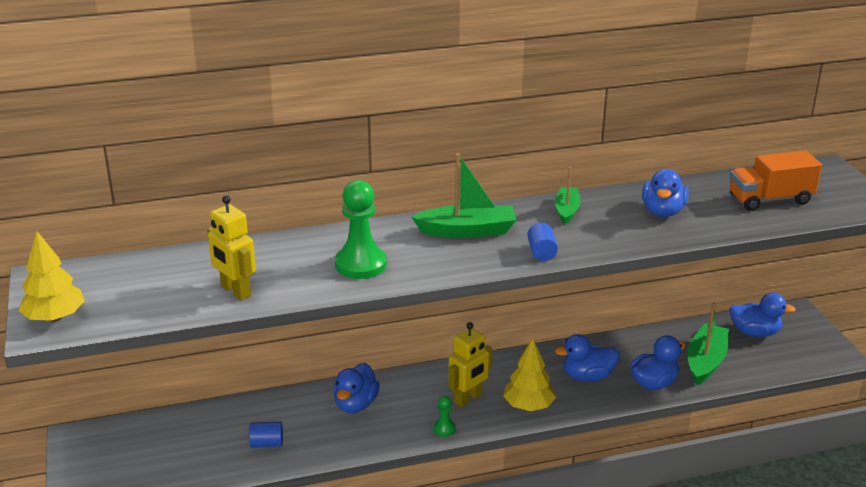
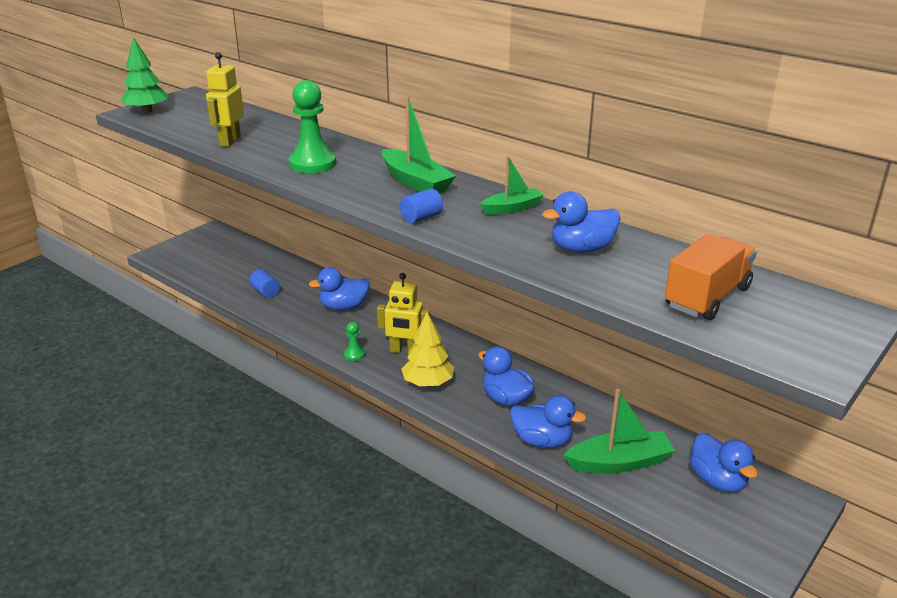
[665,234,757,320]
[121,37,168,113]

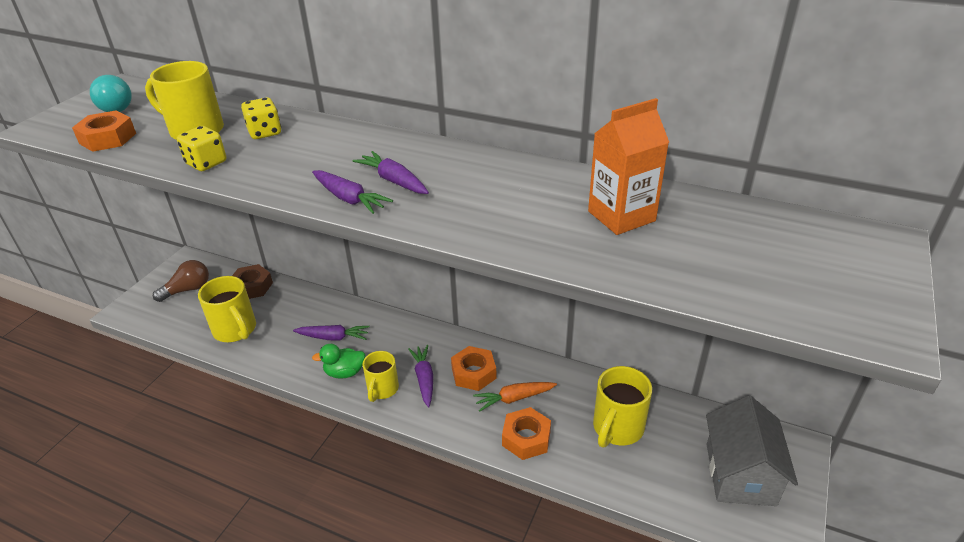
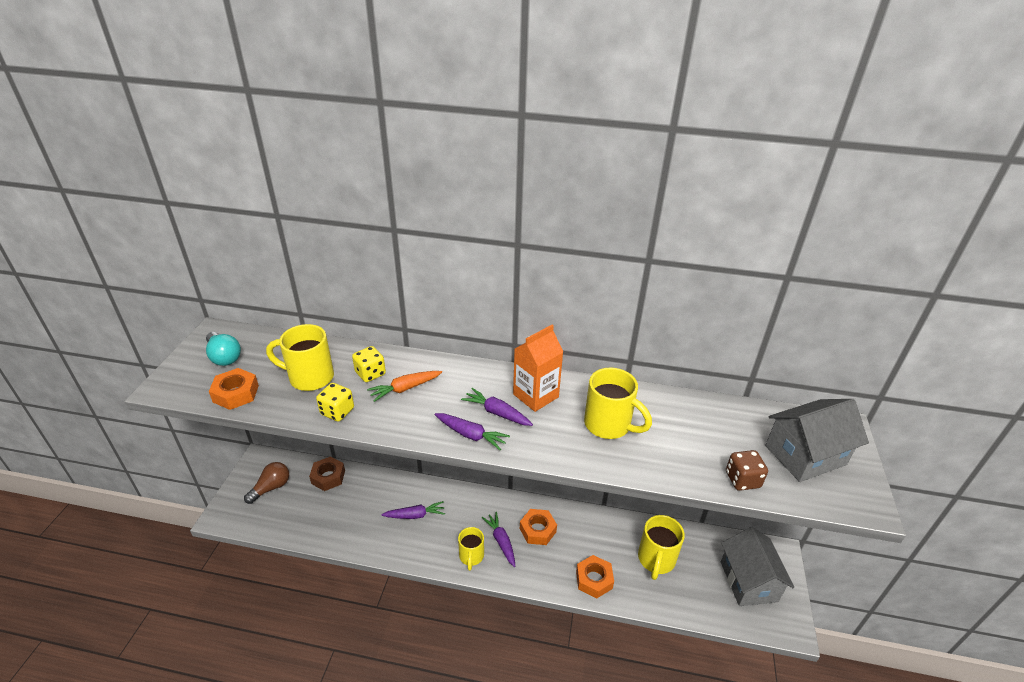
[513,325,563,412]
[584,367,652,439]
[312,344,365,379] (first image)
[367,371,442,402]
[765,399,869,482]
[726,450,768,491]

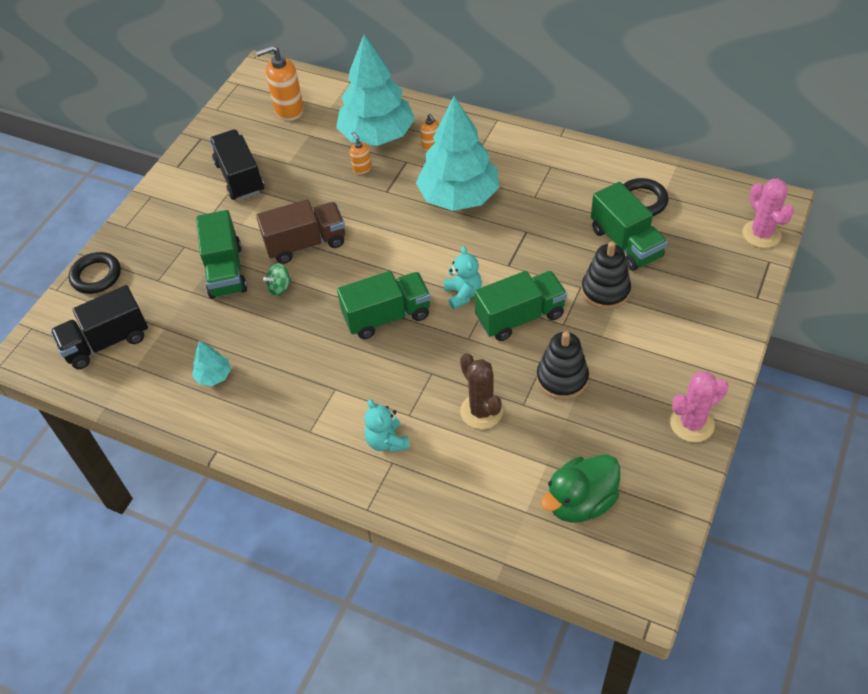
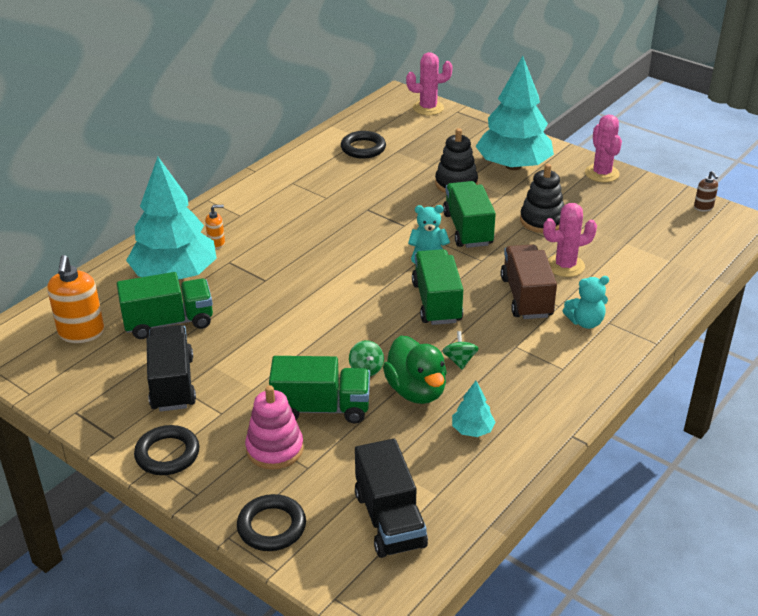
[475,56,554,170]
[147,325,196,412]
[350,132,371,174] (first image)
[117,272,213,339]
[501,244,557,319]
[543,203,597,277]
[383,335,447,404]
[694,171,718,212]
[442,331,479,370]
[245,385,304,470]
[134,425,199,475]

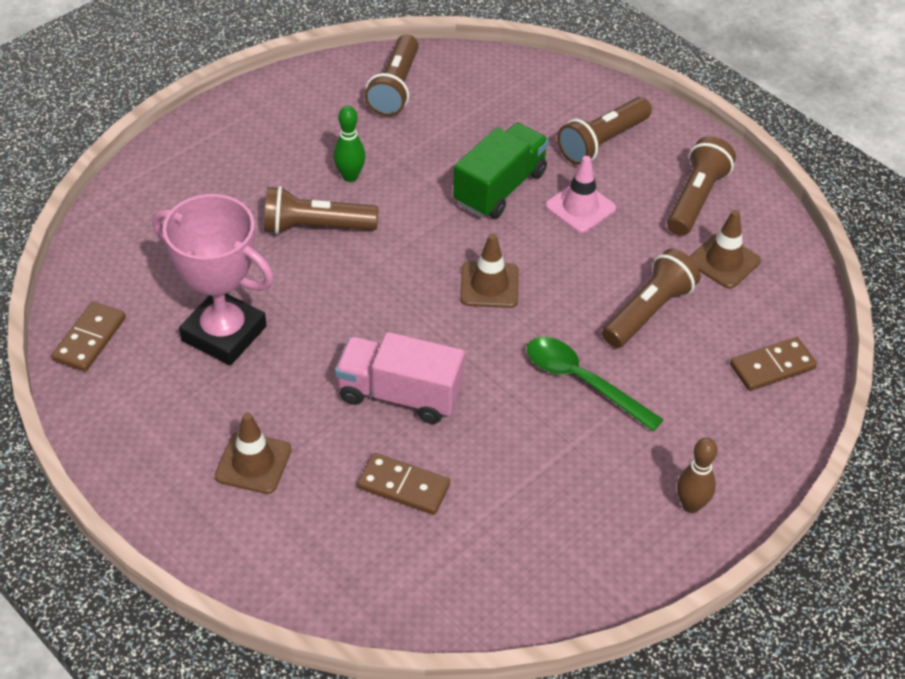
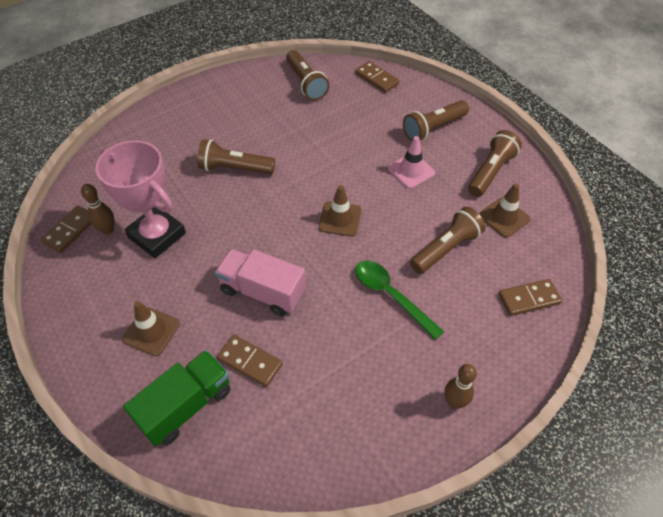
[286,50,329,100]
[334,106,365,182] (first image)
[123,350,231,447]
[355,61,399,93]
[81,184,114,235]

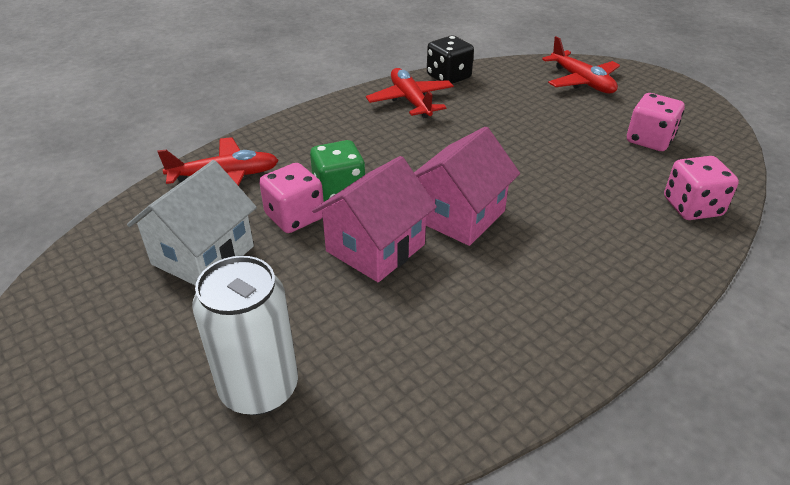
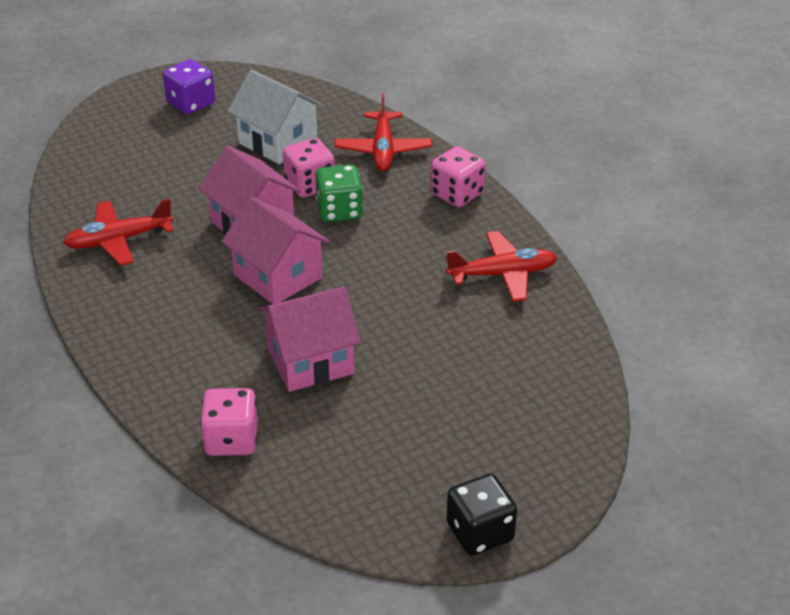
[447,474,517,555]
[63,198,174,265]
[430,146,486,207]
[192,256,298,415] (first image)
[163,59,215,114]
[258,286,361,392]

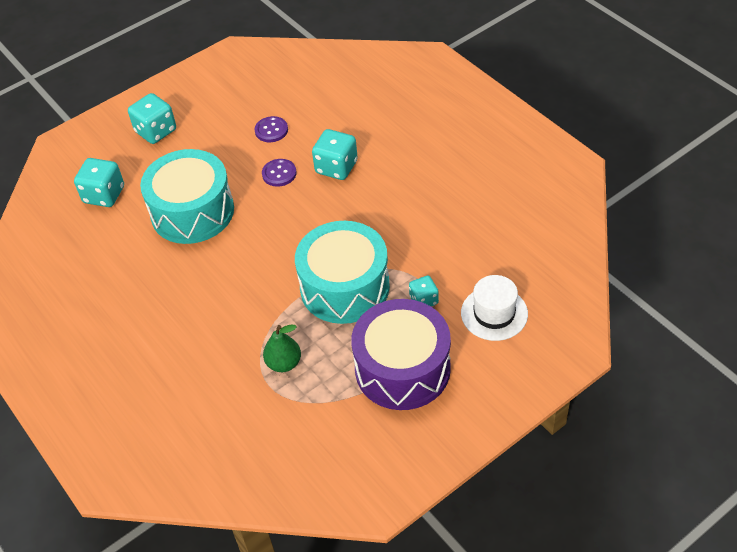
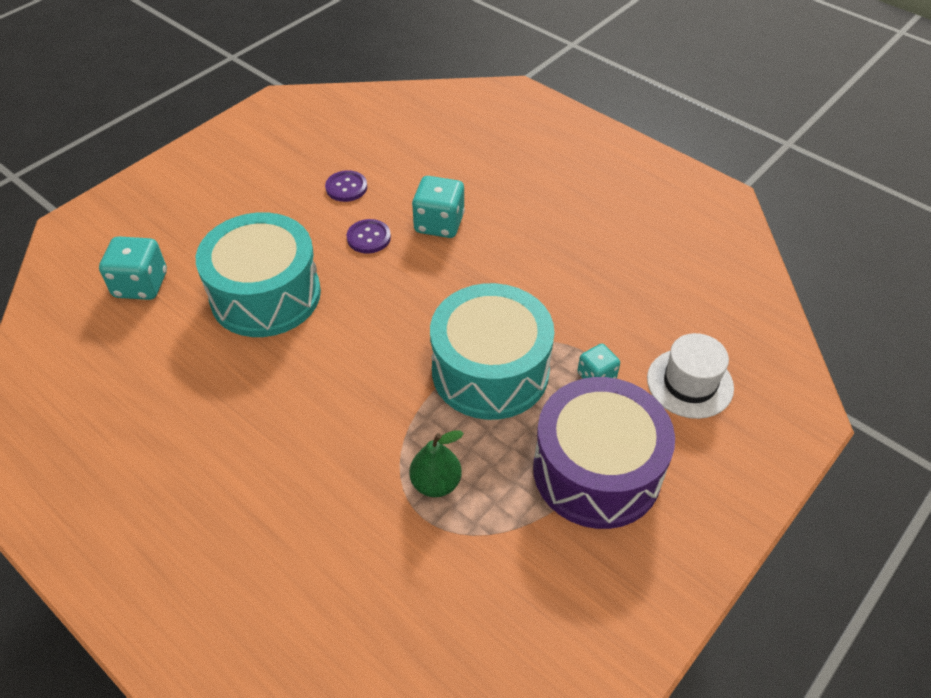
[128,93,176,144] (first image)

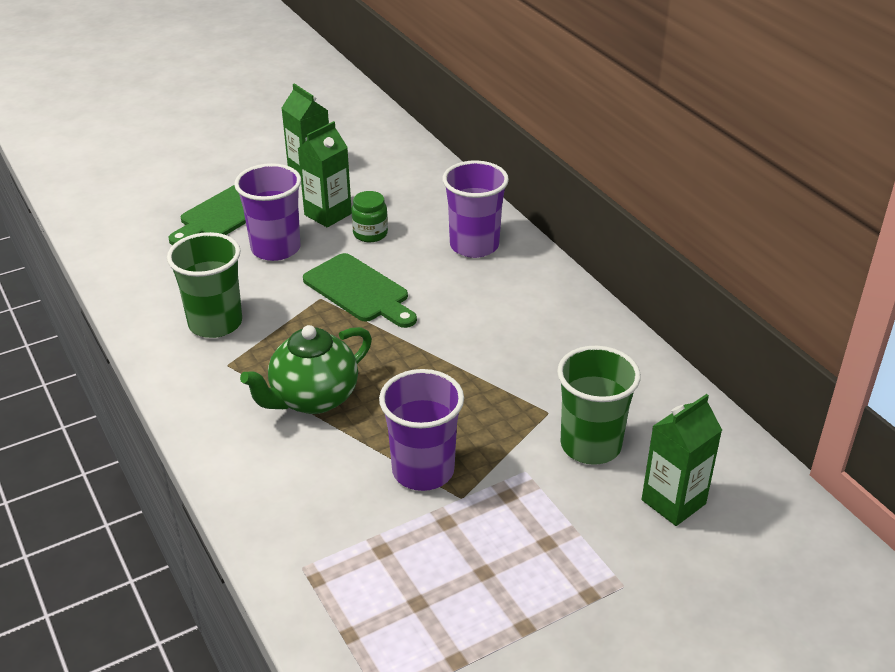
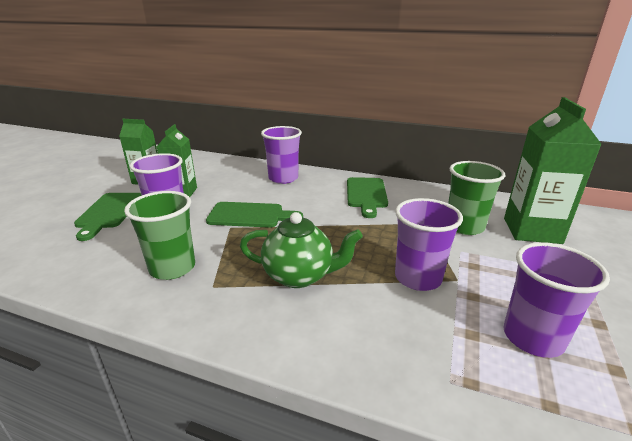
[351,191,388,242] (first image)
[240,212,363,288]
[504,97,602,244]
[347,177,388,218]
[503,242,610,358]

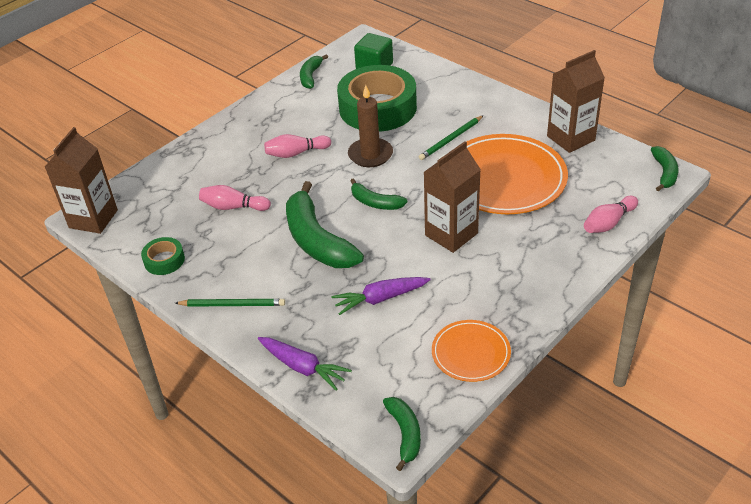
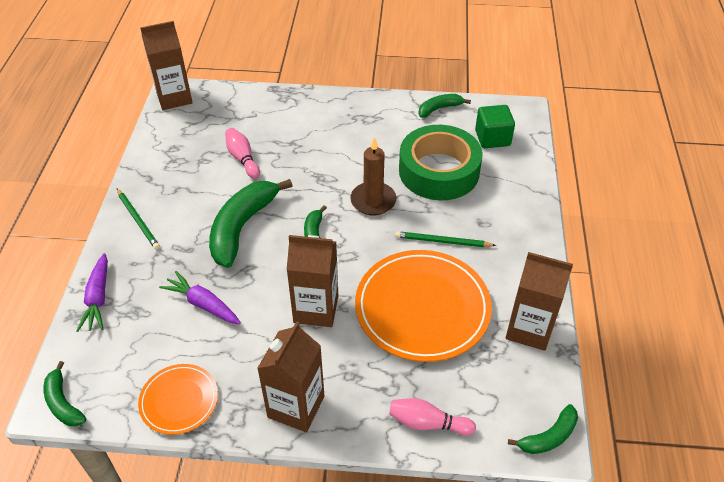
[264,134,331,158] (first image)
[141,237,185,275] (first image)
[44,361,86,426]
[257,321,324,432]

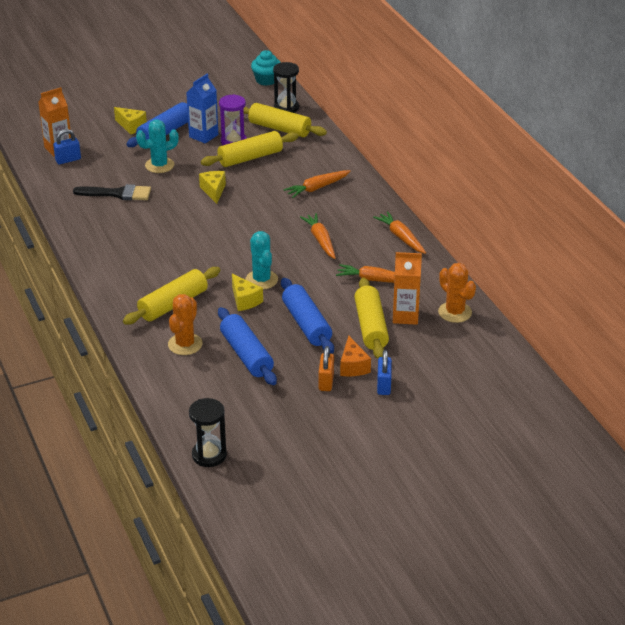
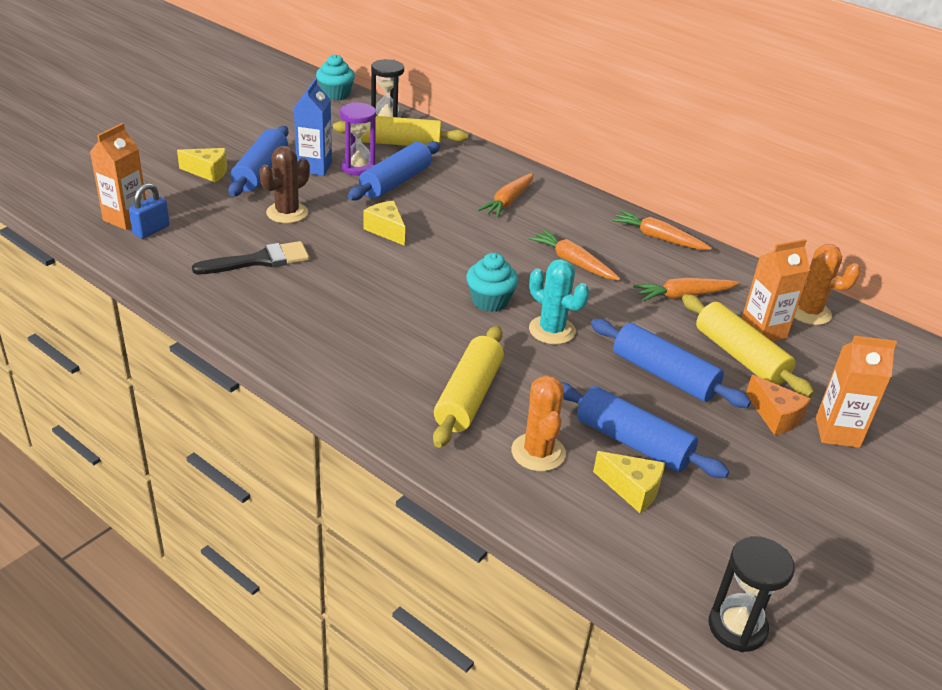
[259,146,310,223]
[348,141,440,201]
[593,451,665,513]
[319,346,334,391] (first image)
[816,336,897,448]
[466,253,518,312]

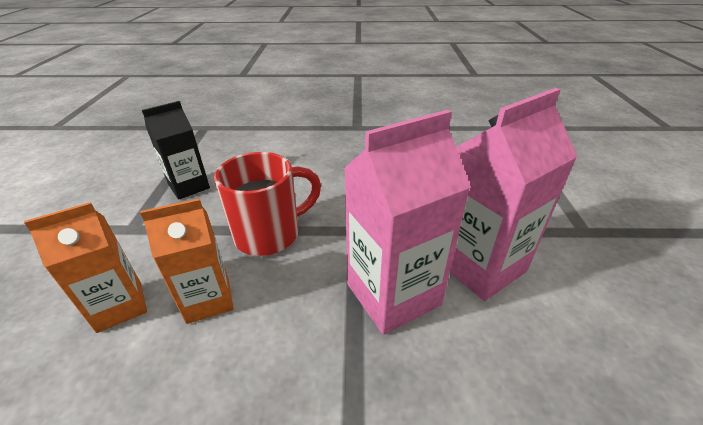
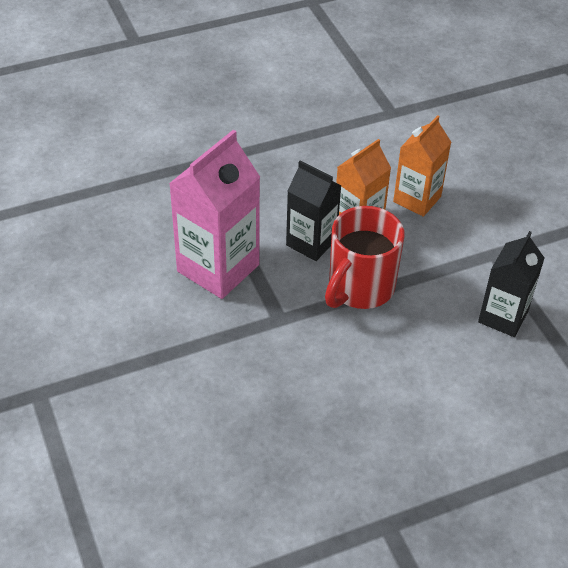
[450,88,578,301] (first image)
[286,160,341,261]

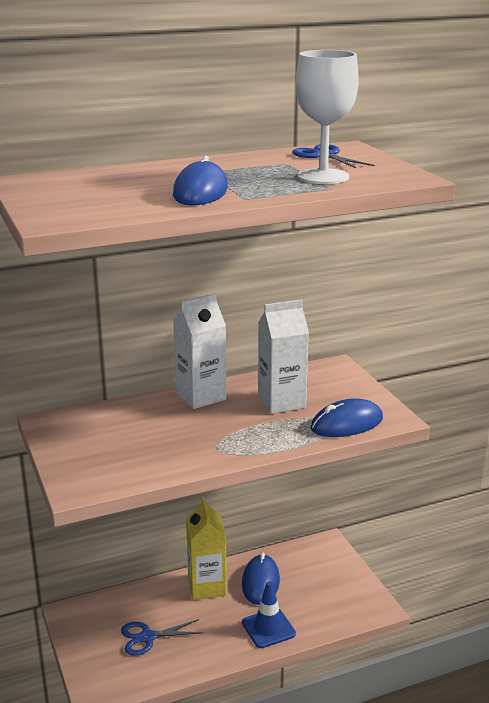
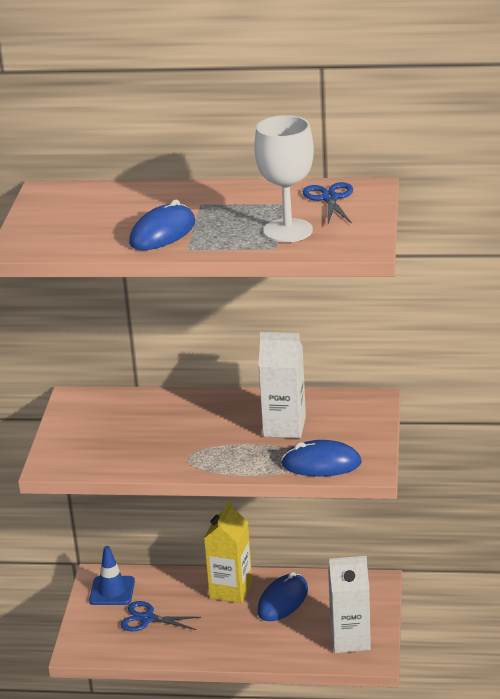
[328,556,371,653]
[89,546,135,605]

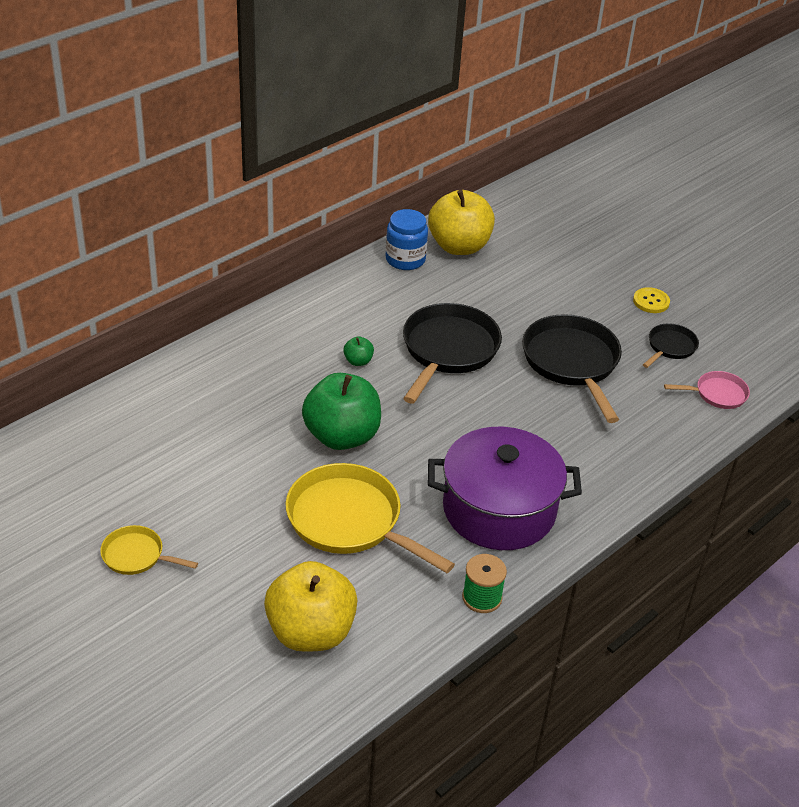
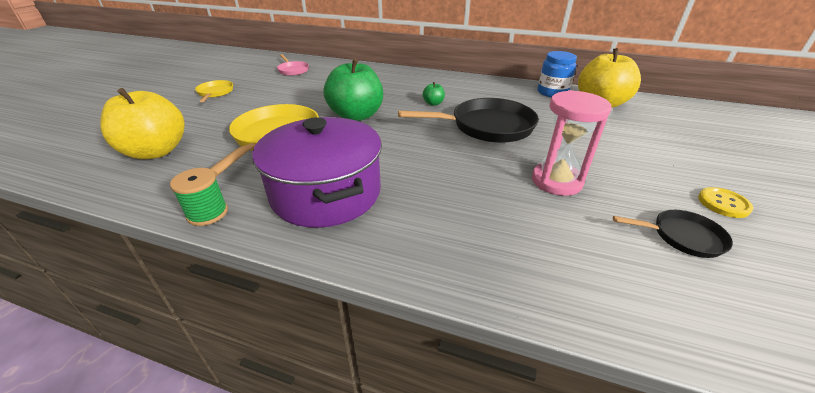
[532,90,612,196]
[277,54,309,76]

